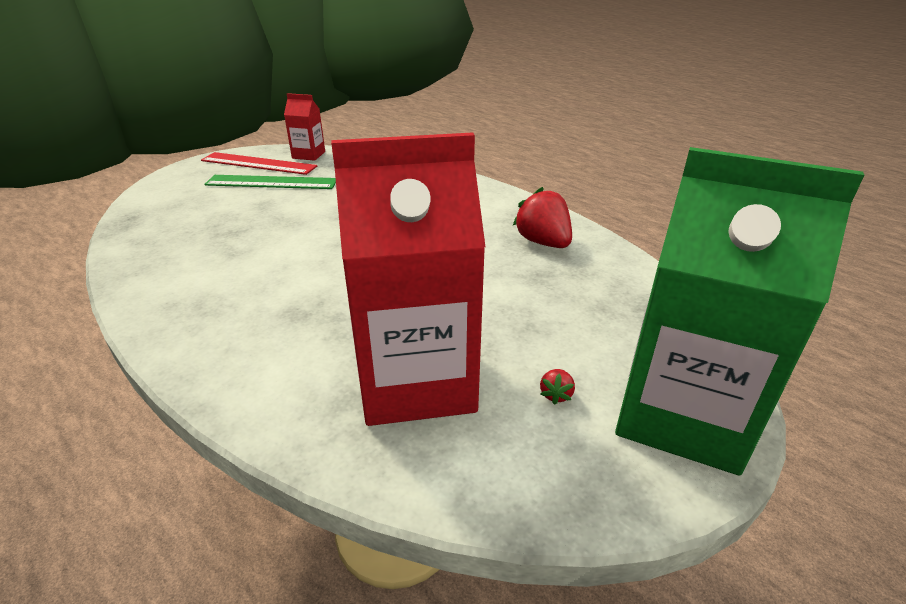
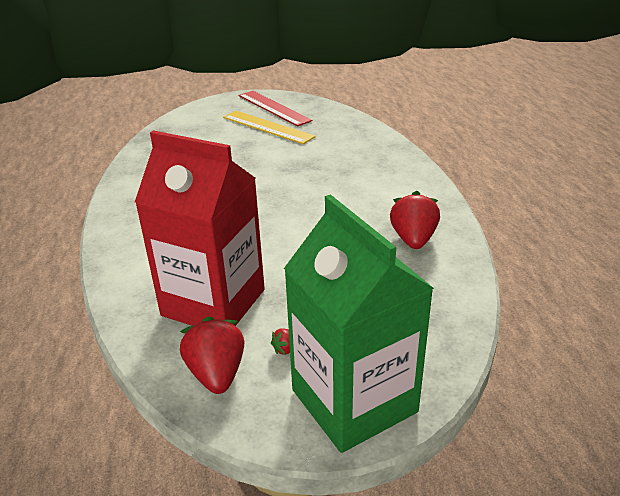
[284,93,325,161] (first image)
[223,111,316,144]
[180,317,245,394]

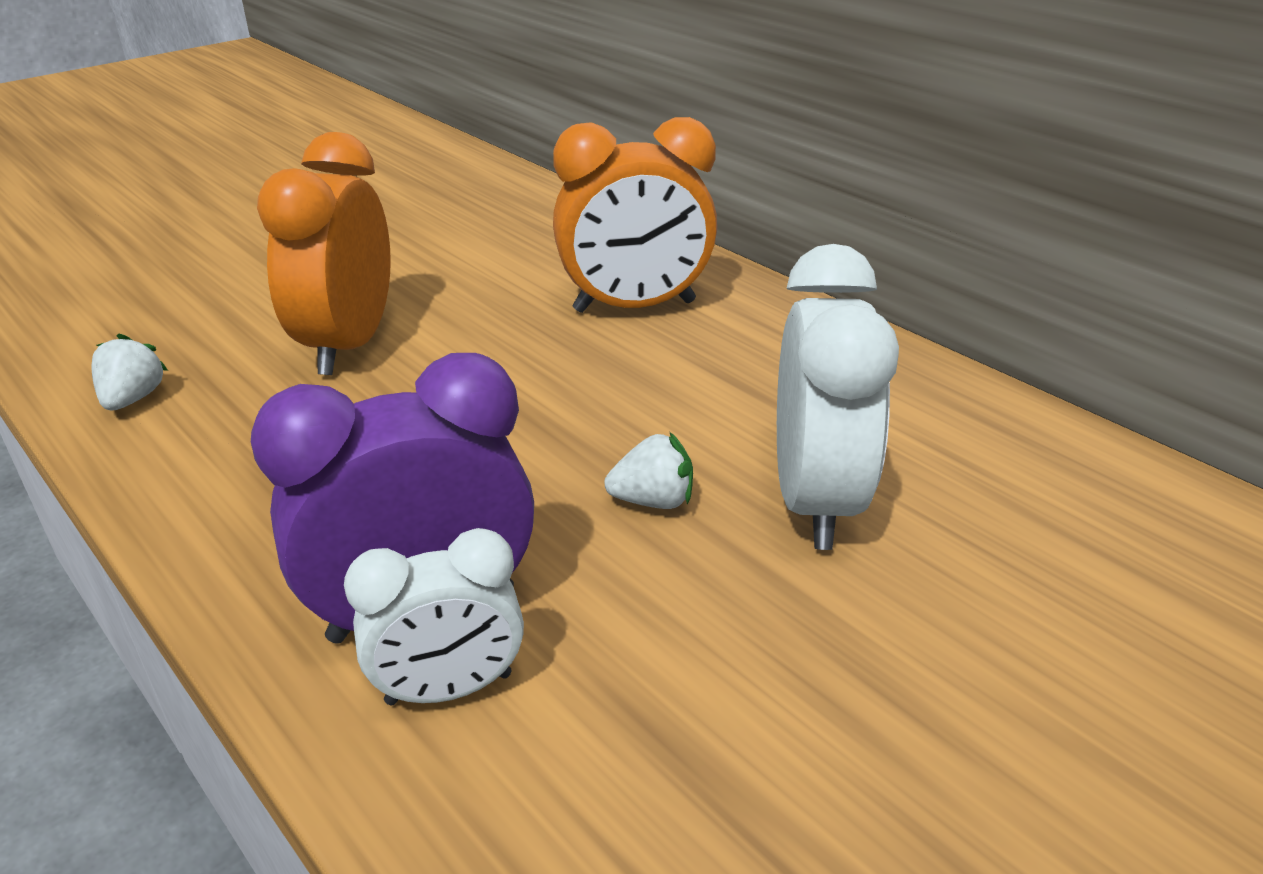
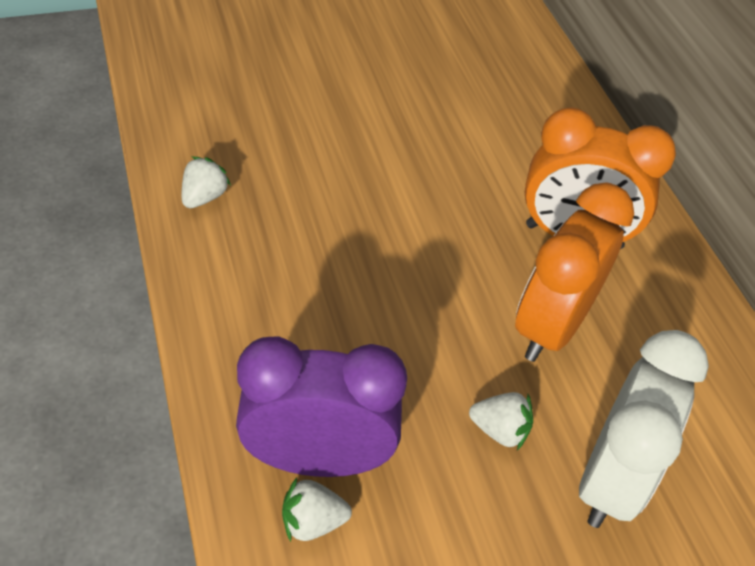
[515,182,634,362]
[282,478,352,542]

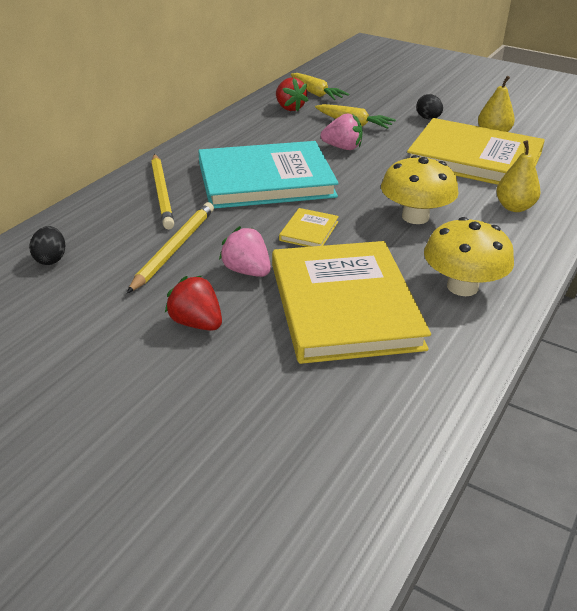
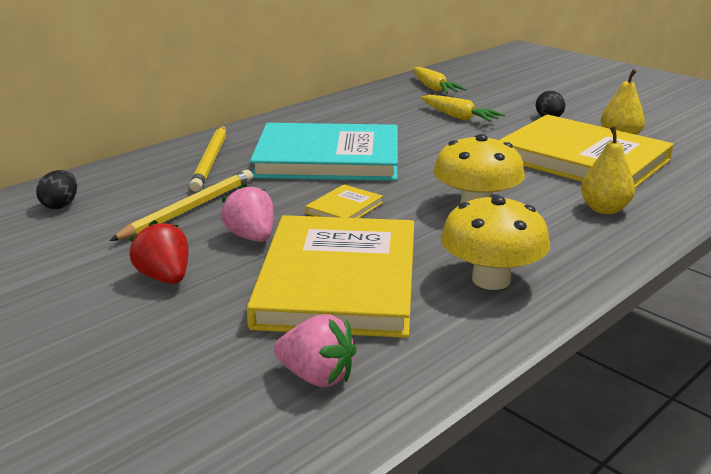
[276,78,309,112] (first image)
[274,314,356,387]

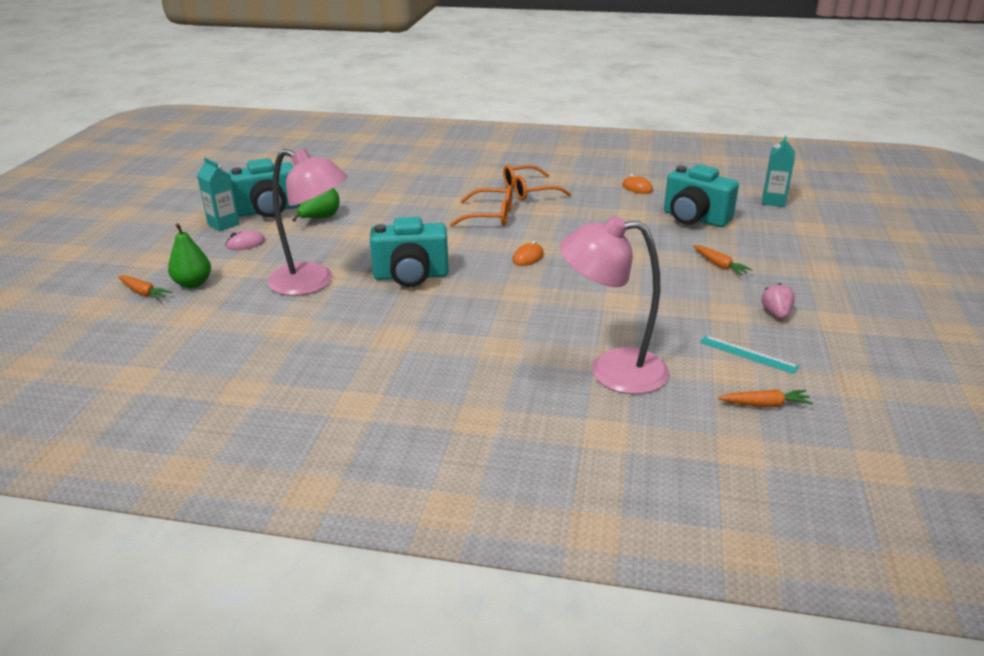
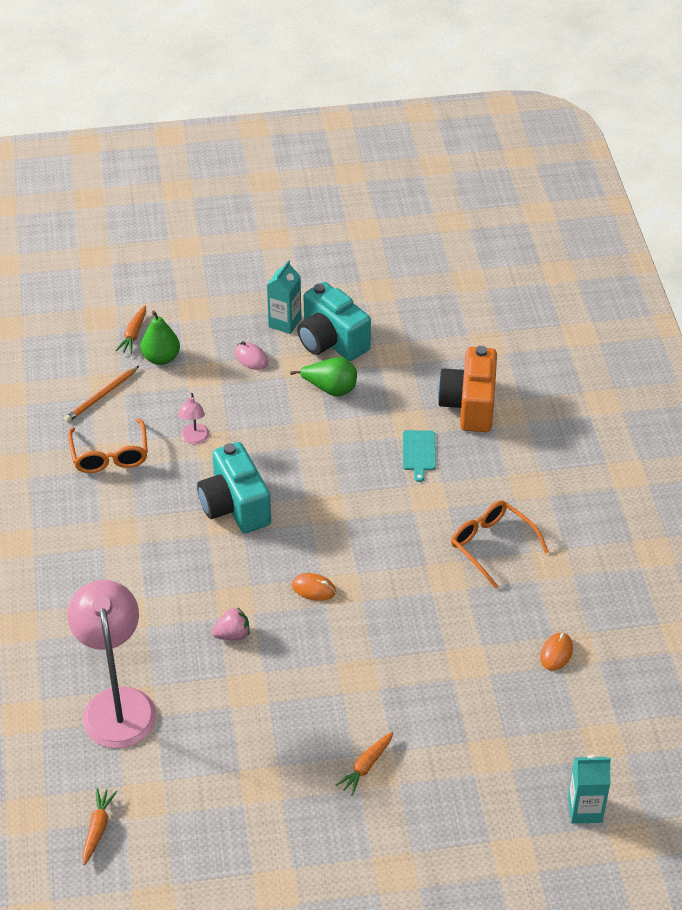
[178,393,209,445]
[664,165,739,227] (first image)
[68,418,148,473]
[212,607,249,640]
[700,335,799,374] (first image)
[82,788,117,865]
[437,346,497,432]
[64,366,139,422]
[403,430,436,482]

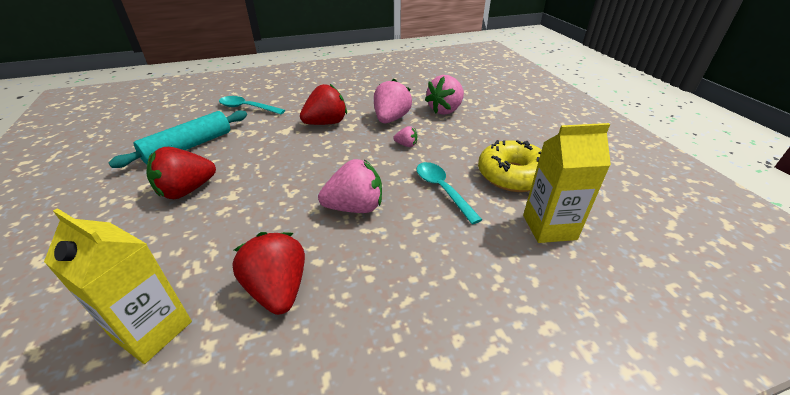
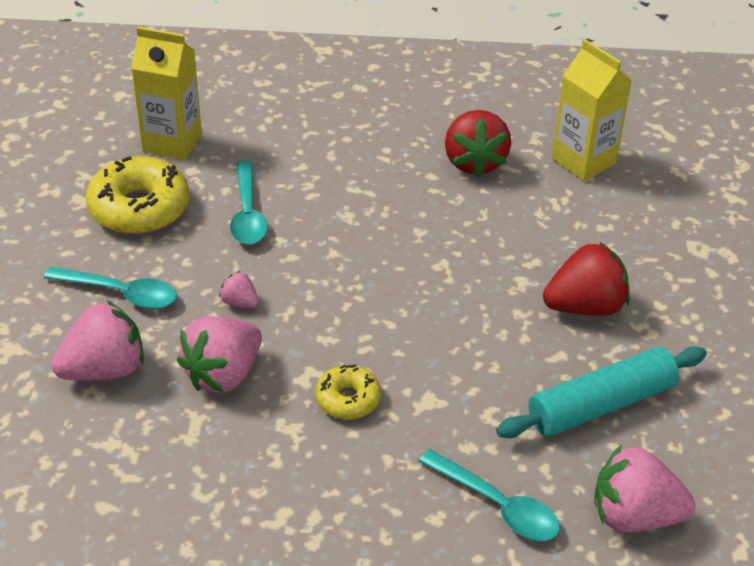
[315,364,381,419]
[594,445,695,533]
[44,267,177,309]

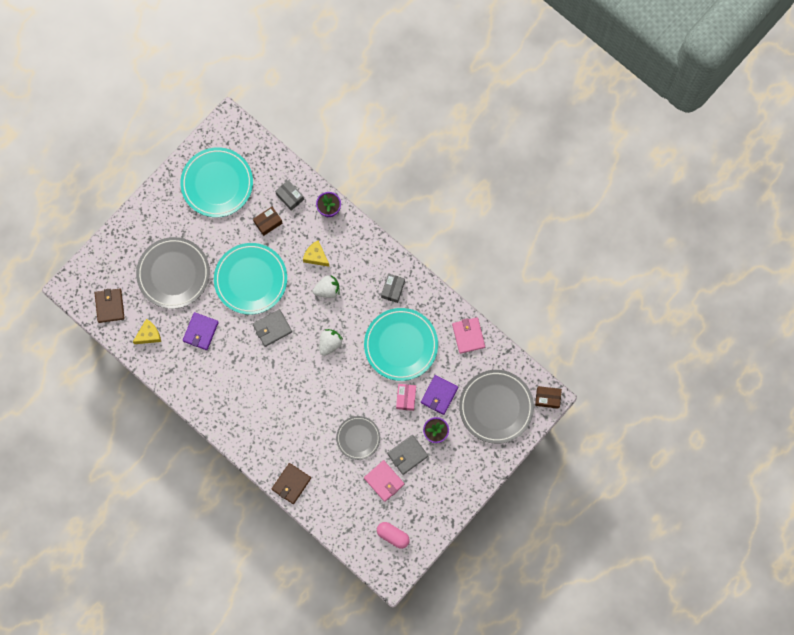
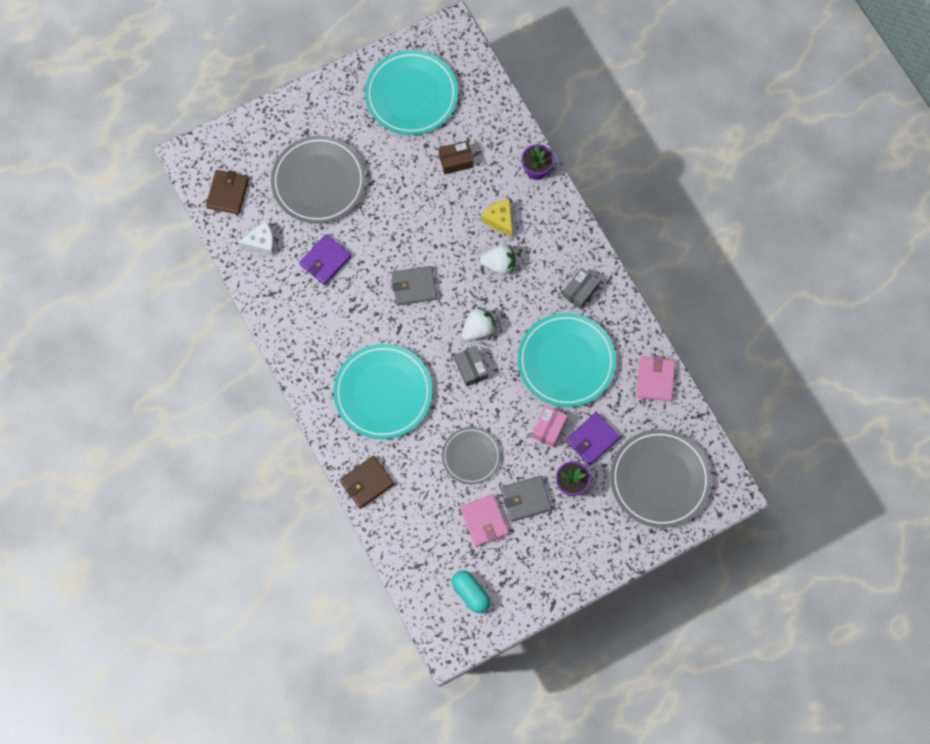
[455,346,488,387]
[333,344,433,439]
[238,221,275,256]
[535,386,562,409] (first image)
[452,570,490,613]

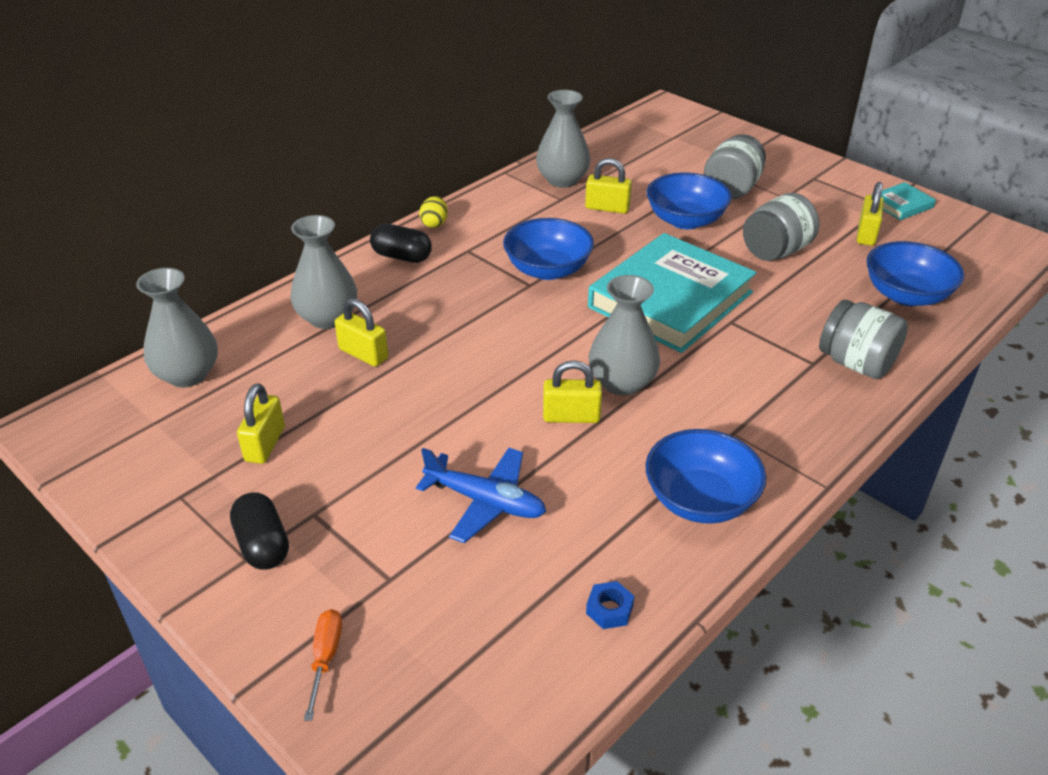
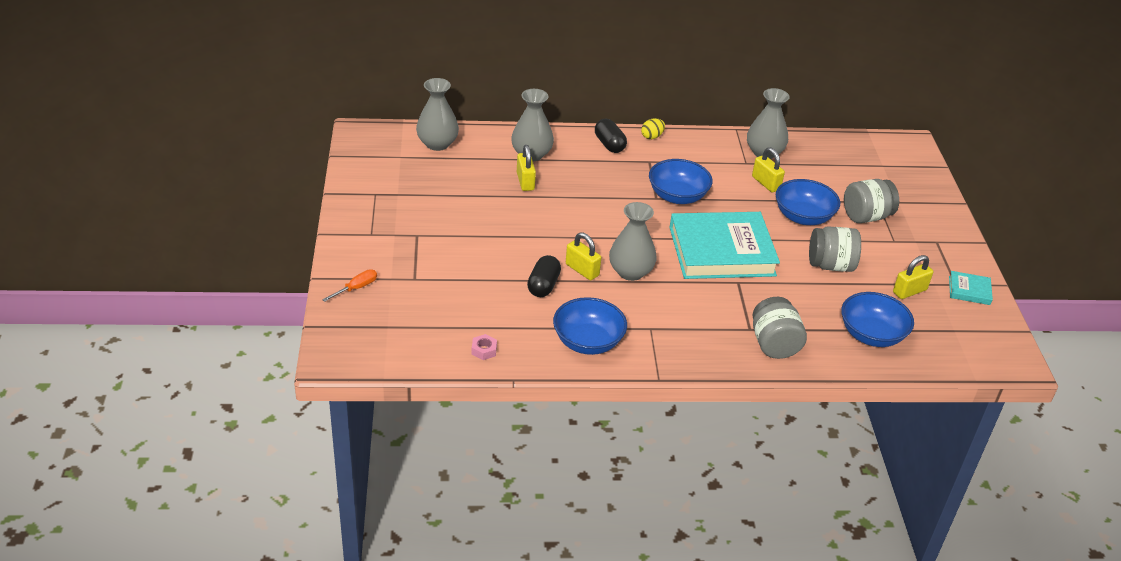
[237,383,285,464] (first image)
[416,448,546,543] (first image)
[527,255,561,297]
[471,334,497,360]

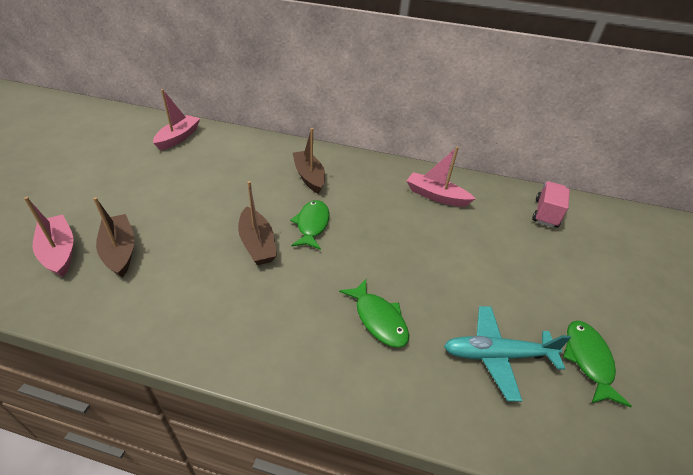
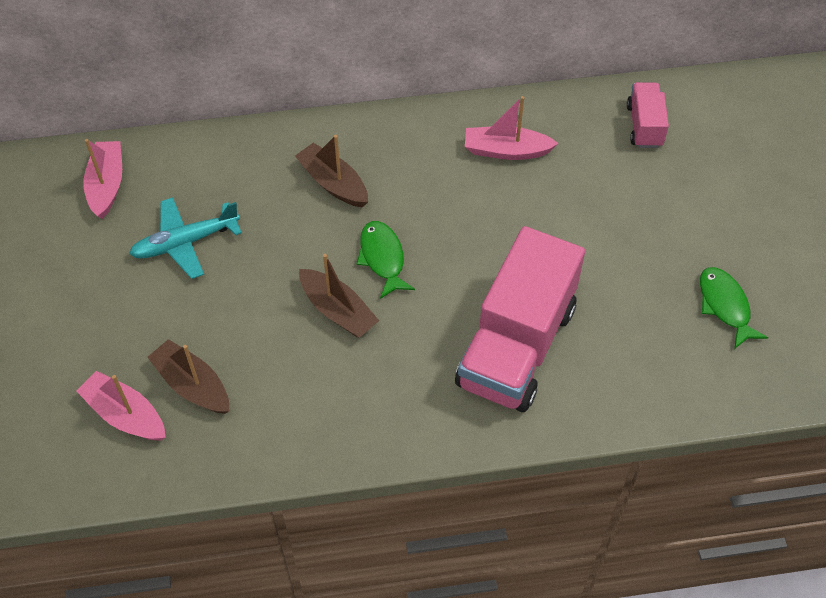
[455,226,585,412]
[129,197,242,279]

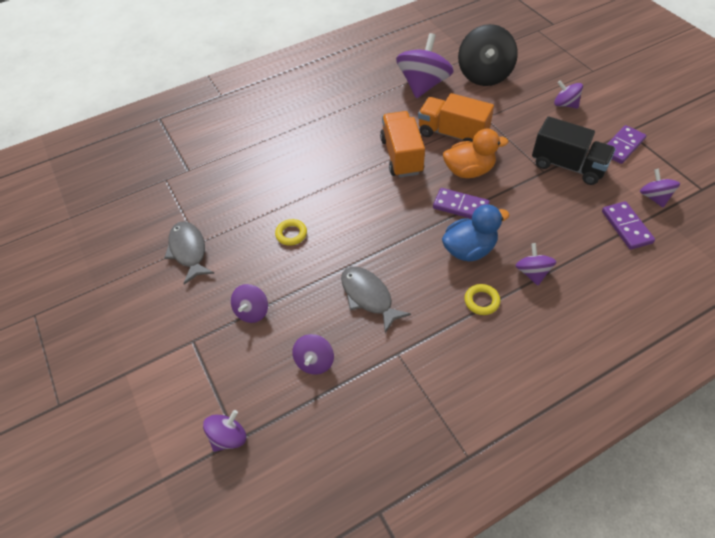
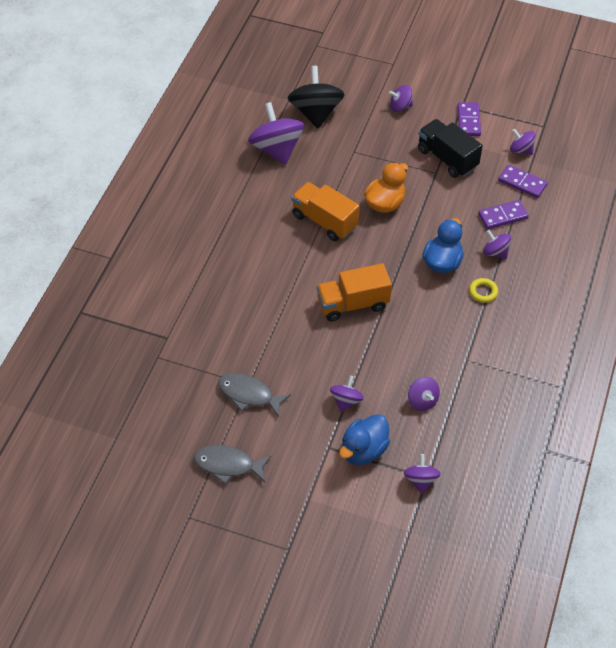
[287,66,345,128]
[317,263,392,322]
[418,119,483,178]
[478,200,529,229]
[275,219,307,246] (first image)
[194,445,271,484]
[330,376,364,412]
[339,414,390,465]

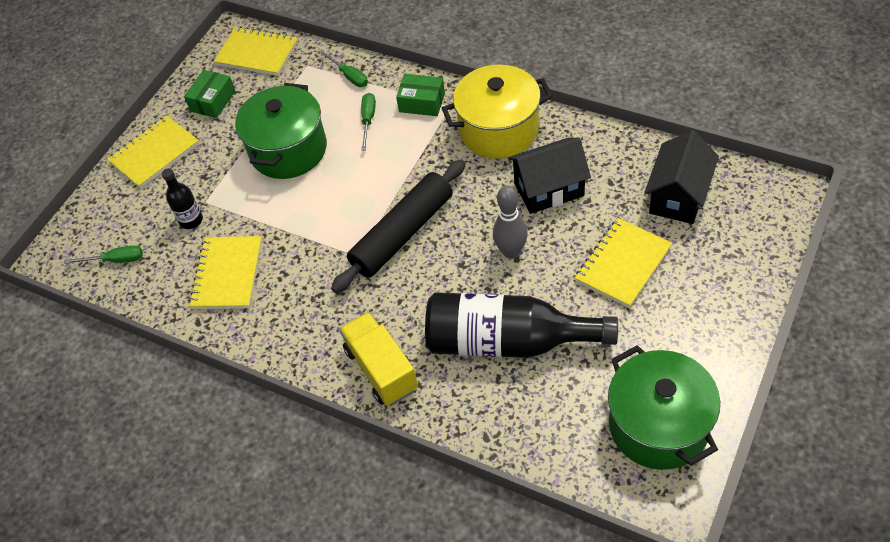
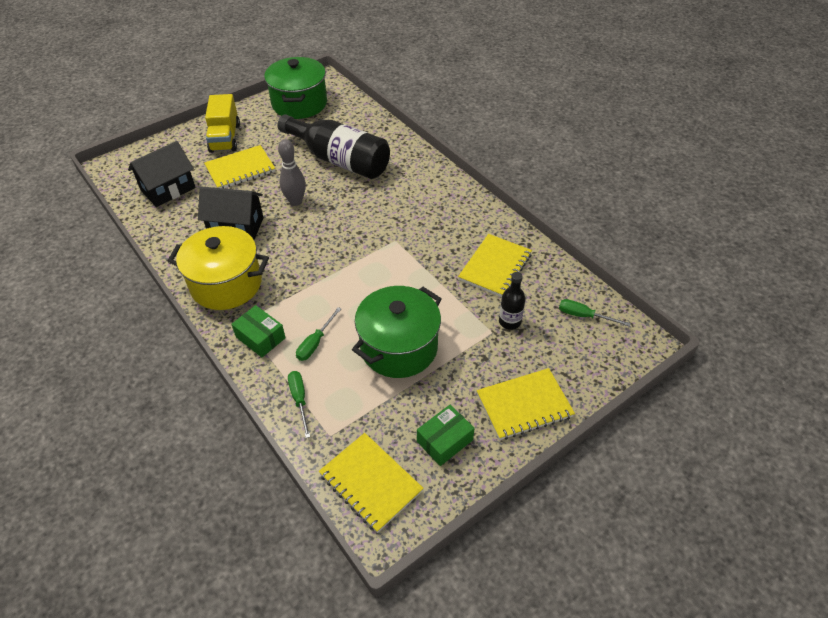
[331,159,465,293] (first image)
[205,94,240,153]

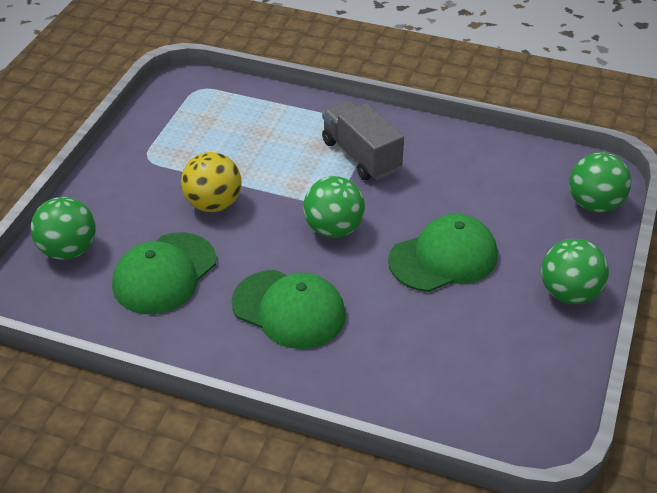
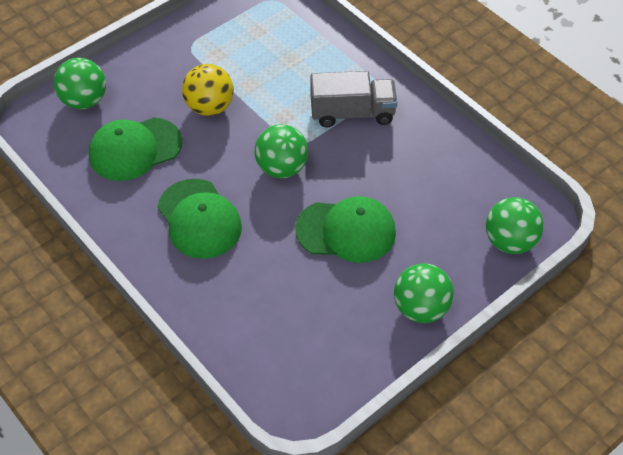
[311,71,397,127]

